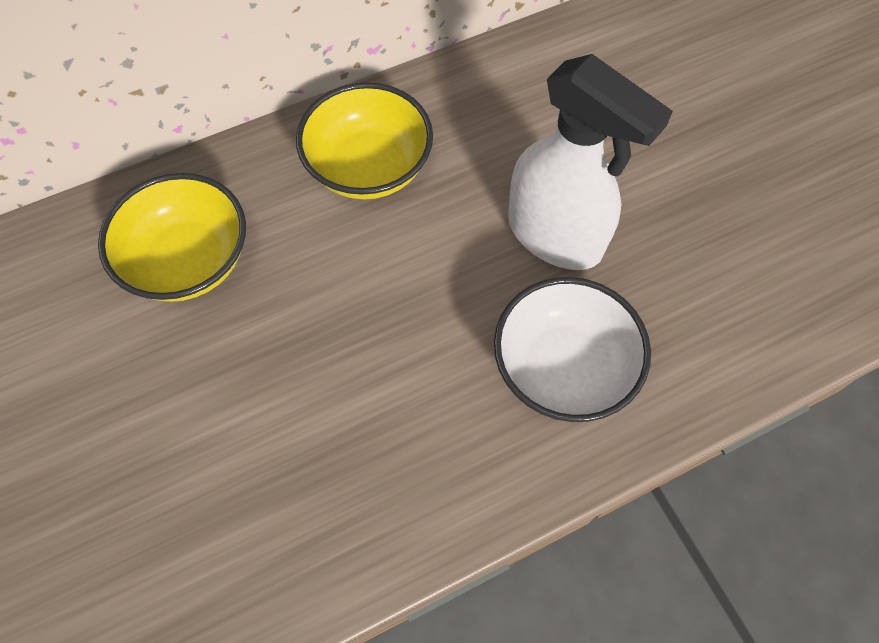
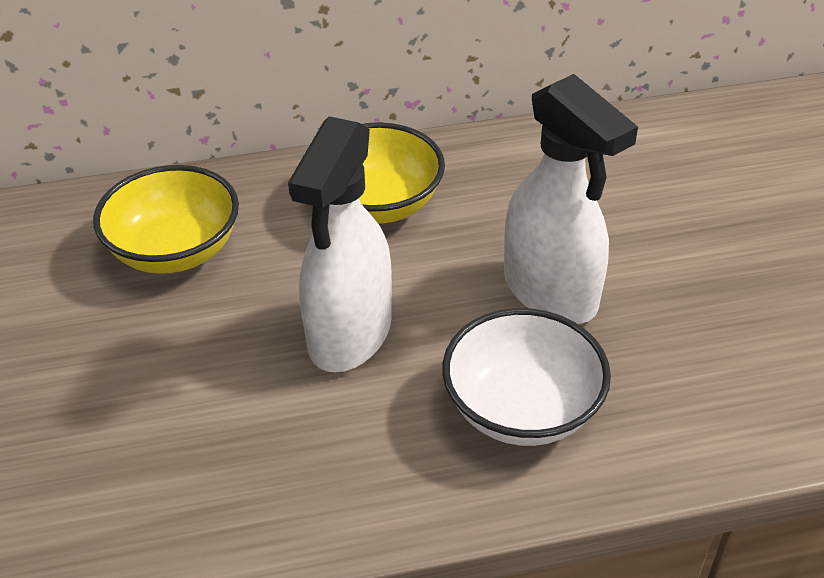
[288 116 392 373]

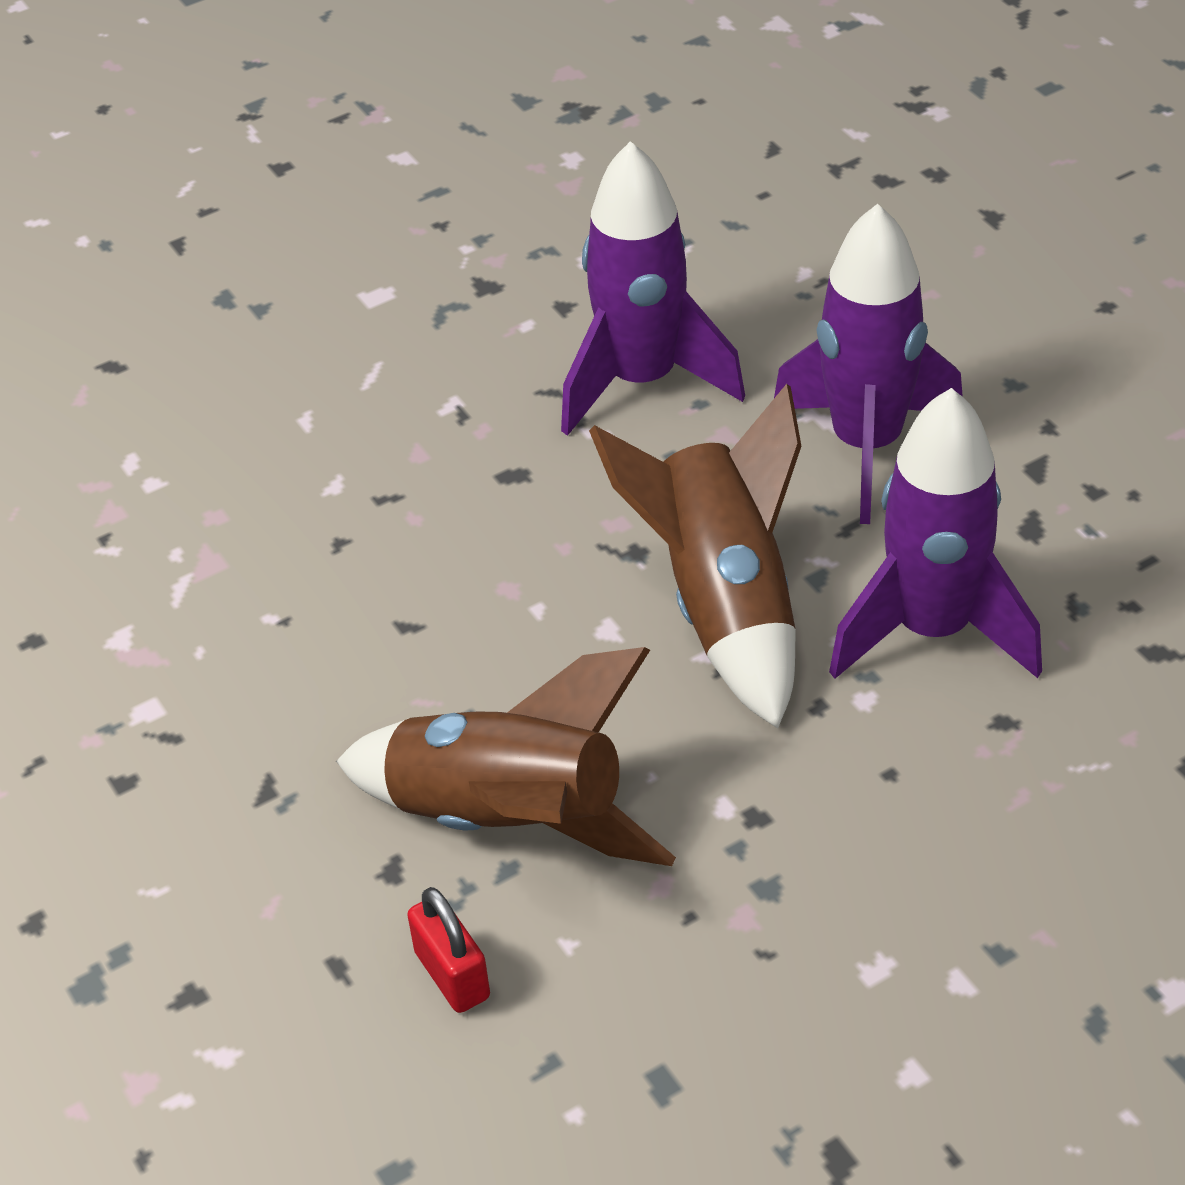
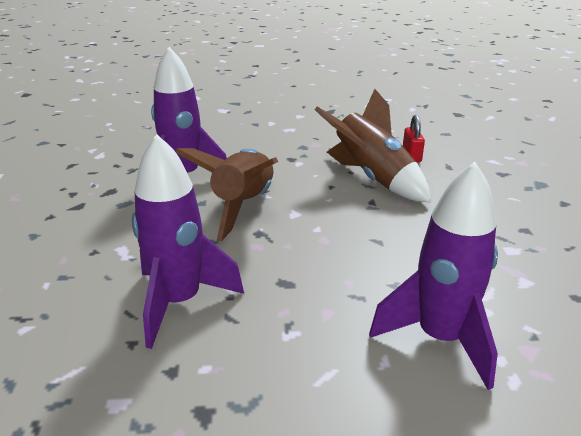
[369 162 498 390]

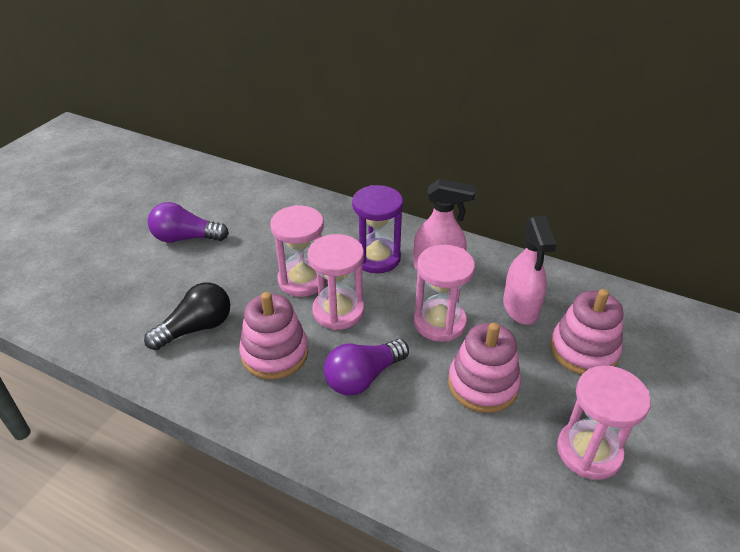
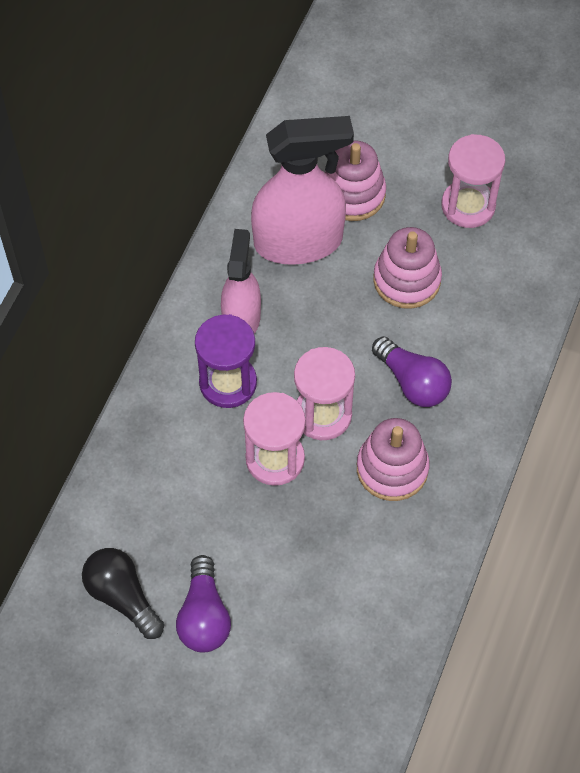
[82 548 164 639]
[414 245 475 342] (first image)
[251 116 354 265]

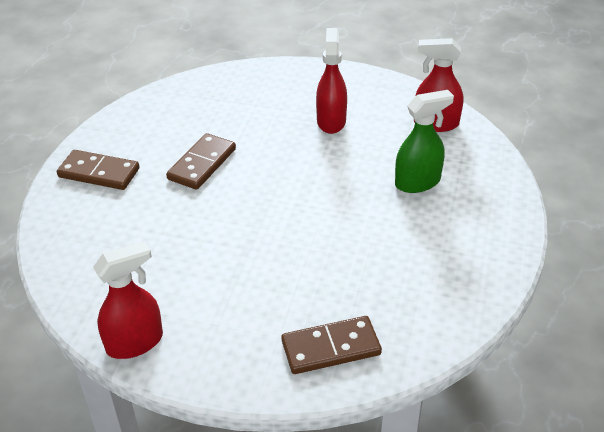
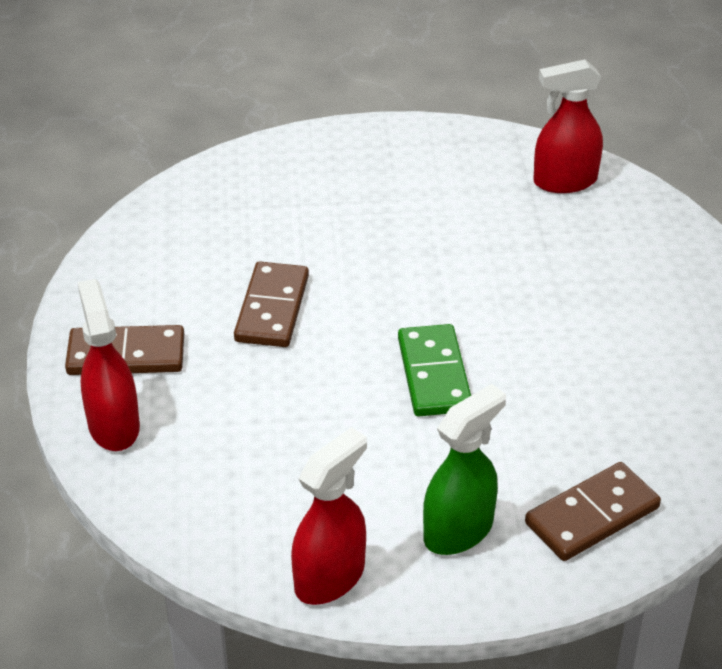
[77 279 140 451]
[423 384 506 555]
[398 324 471 417]

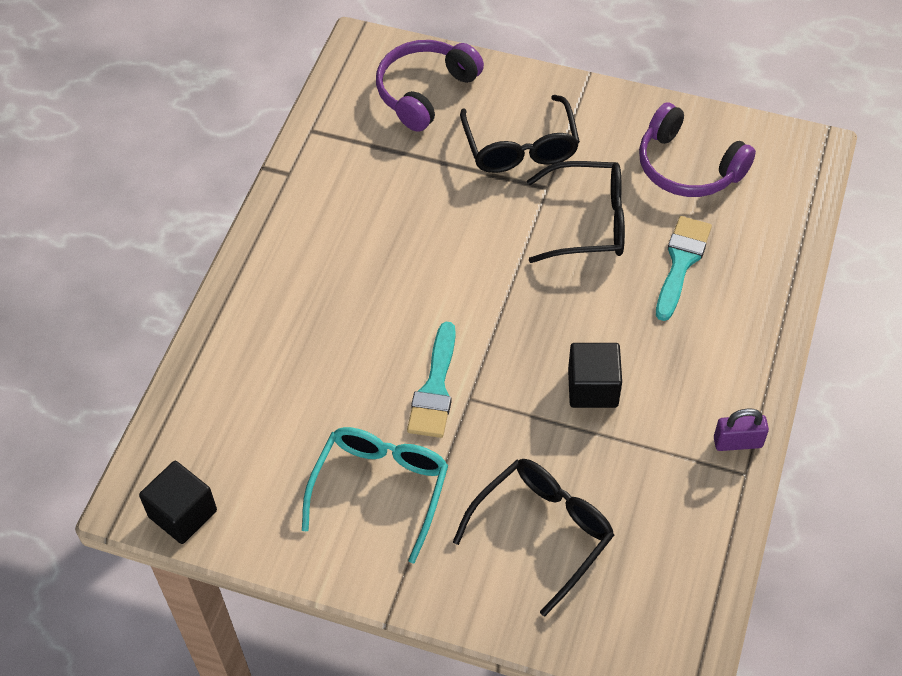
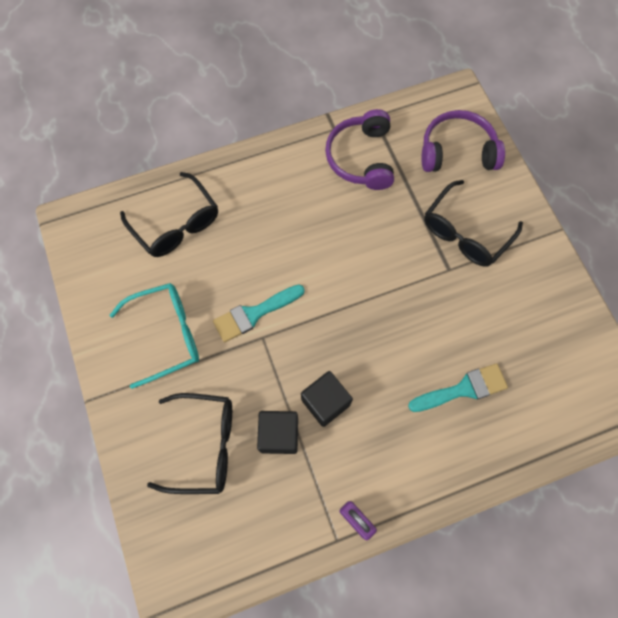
[257 411 298 454]
[120 172 218 257]
[325 109 394 190]

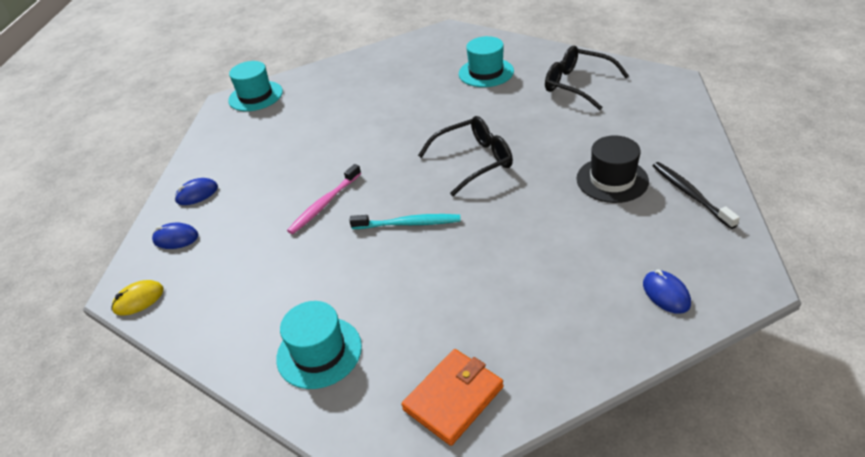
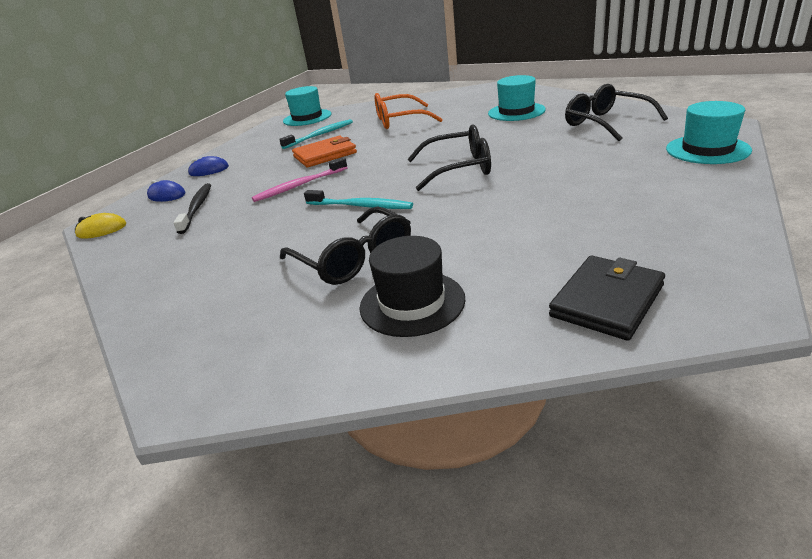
[666 101 752 164]
[292 136 357 167]
[360 236 466 337]
[549 256 665 341]
[174 183 211 234]
[279 119 353 149]
[280 206 411 285]
[375 93 443 129]

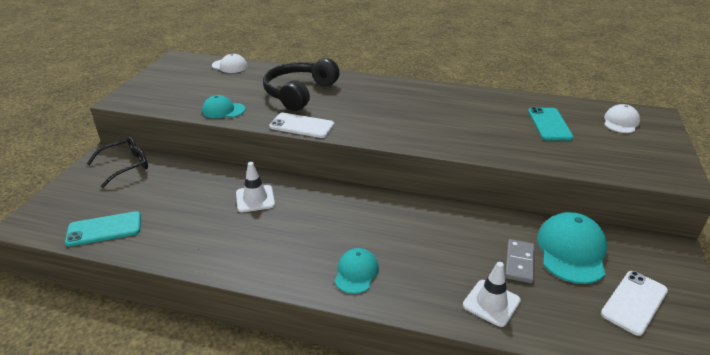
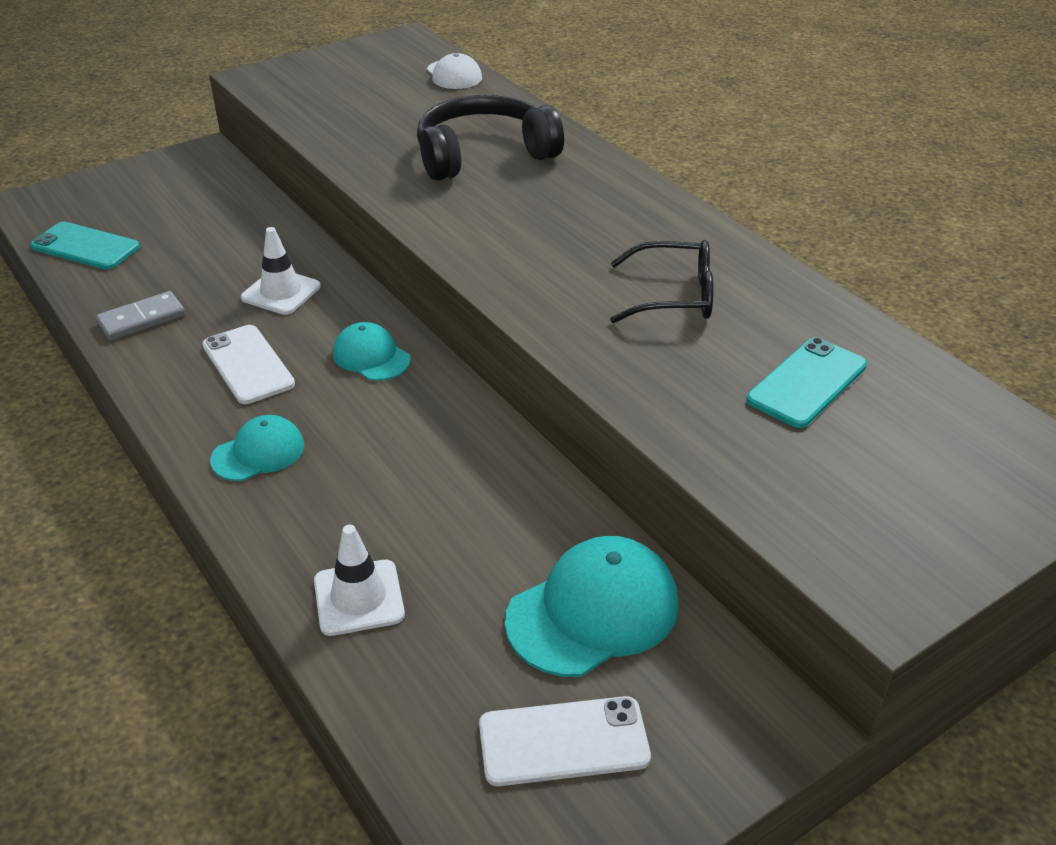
[610 240 713 323]
[333 322 411 381]
[202 325 295 404]
[96 291 186 341]
[604 104 640 133] (first image)

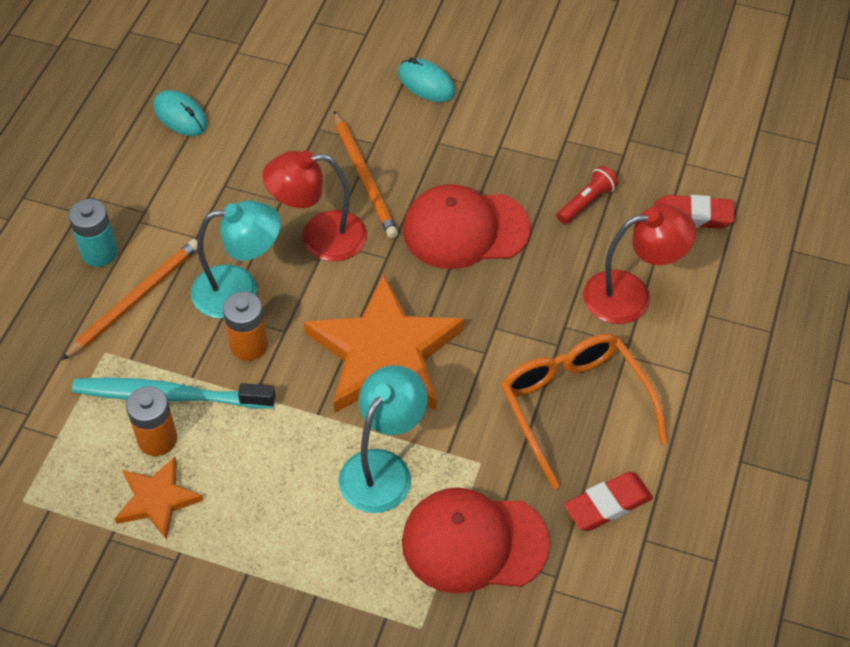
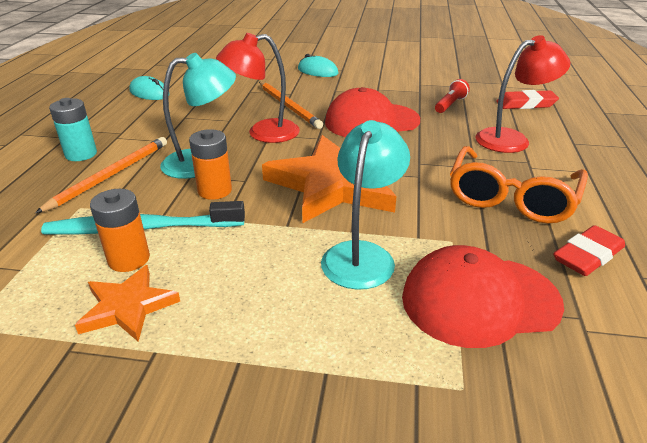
[450 146 588 224]

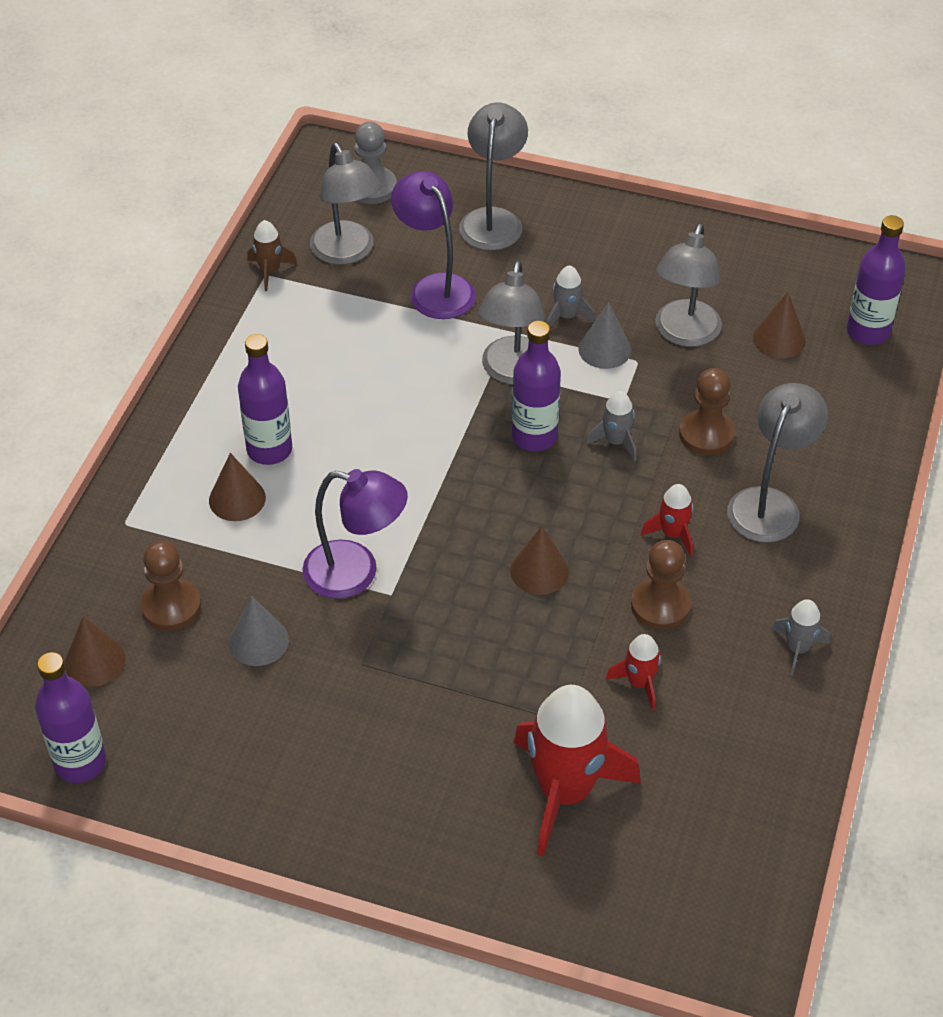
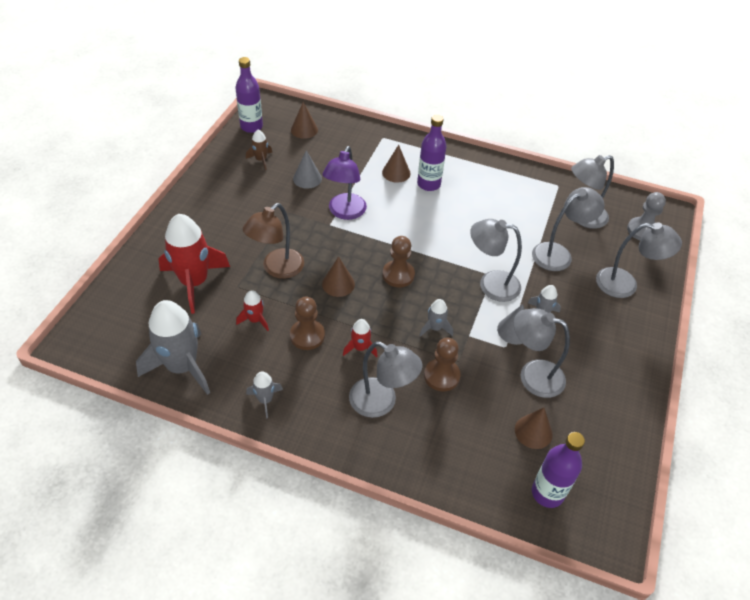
[382 236 415 287]
[246 130 272 170]
[532 187 605 271]
[512 321 561 451] (first image)
[136 300 210 395]
[243 203 304 279]

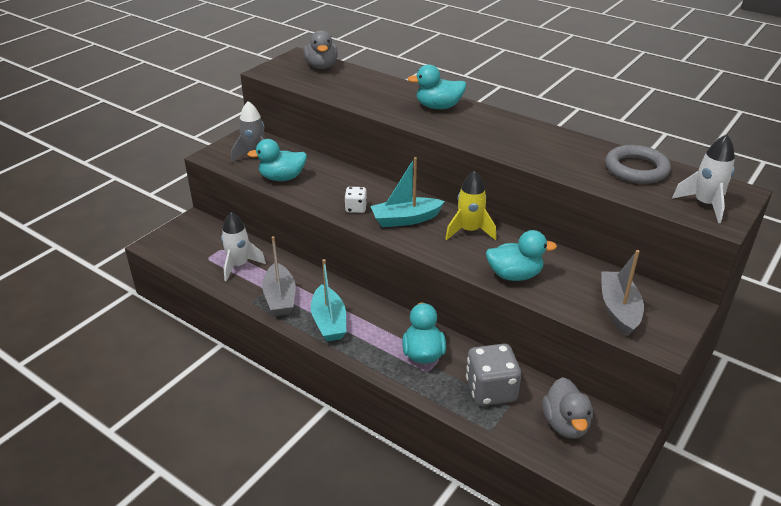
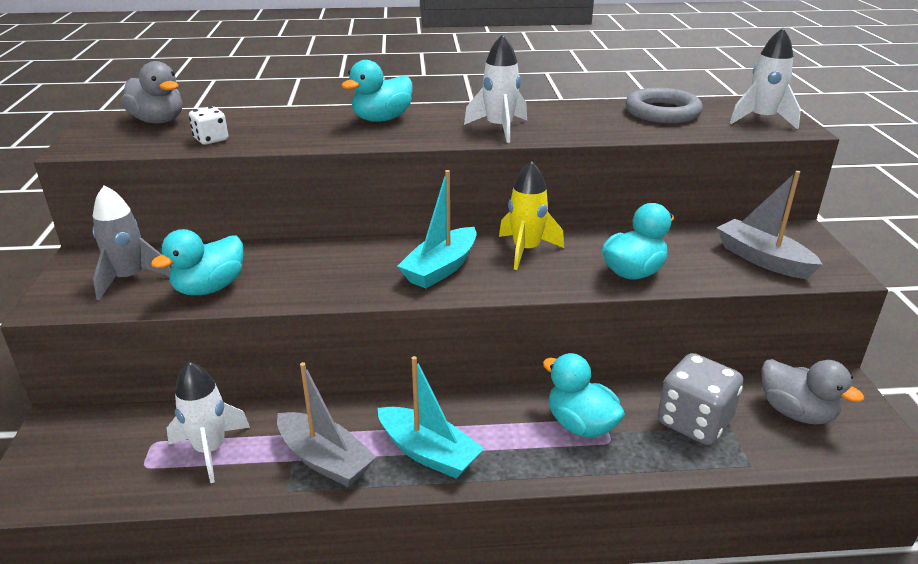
[189 107 228 145]
[464 34 527 143]

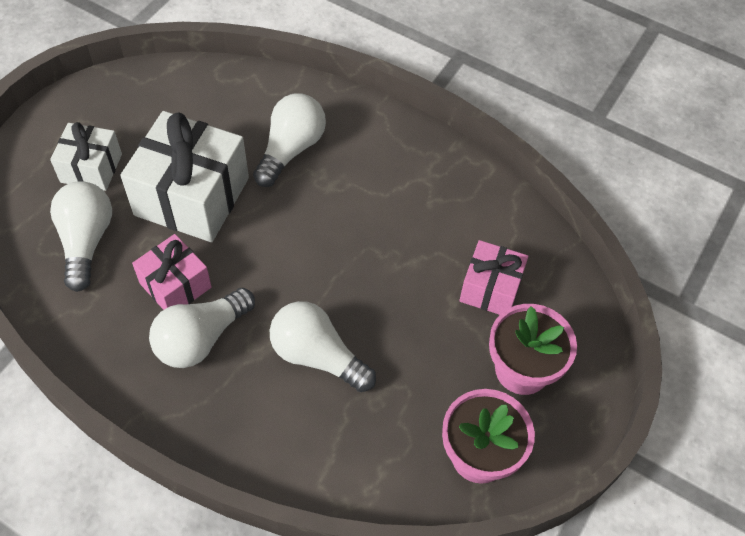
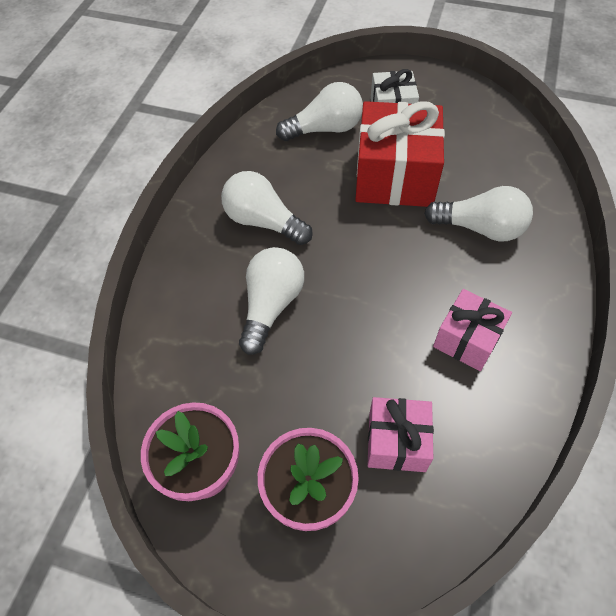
[355 101 445 207]
[433 289 512 371]

